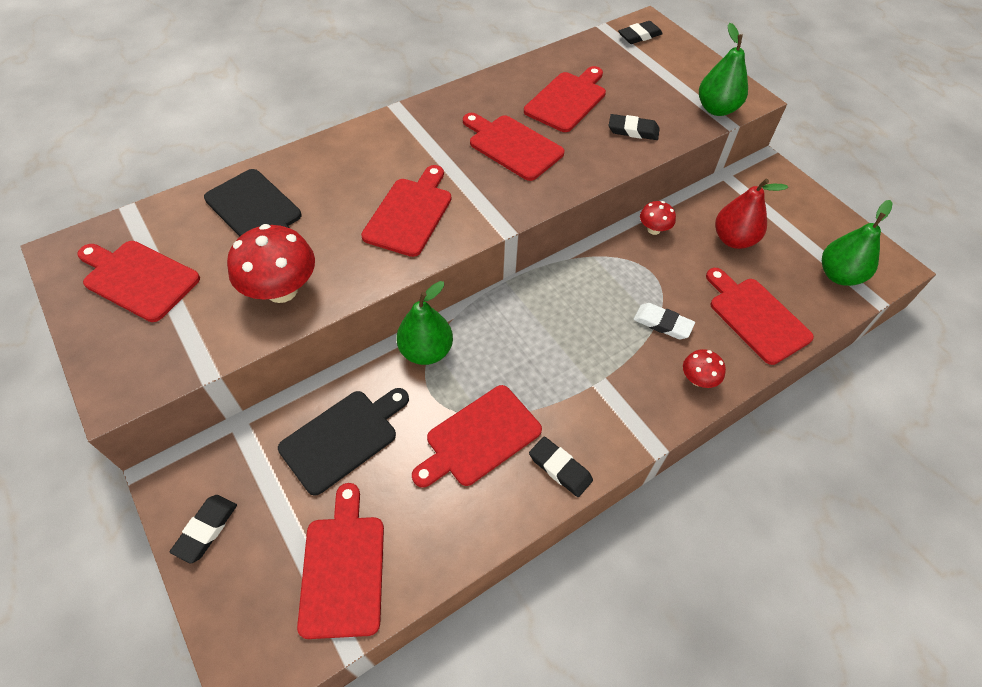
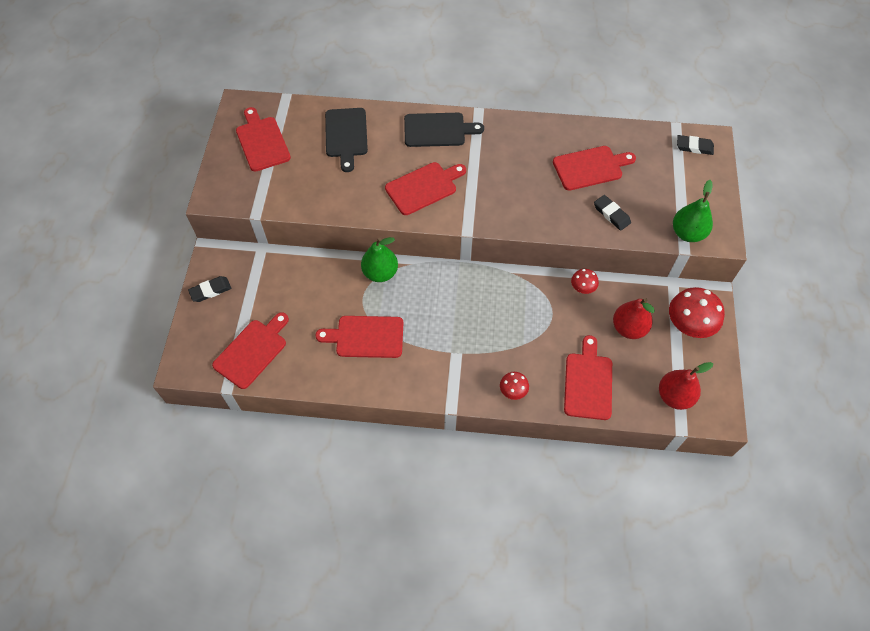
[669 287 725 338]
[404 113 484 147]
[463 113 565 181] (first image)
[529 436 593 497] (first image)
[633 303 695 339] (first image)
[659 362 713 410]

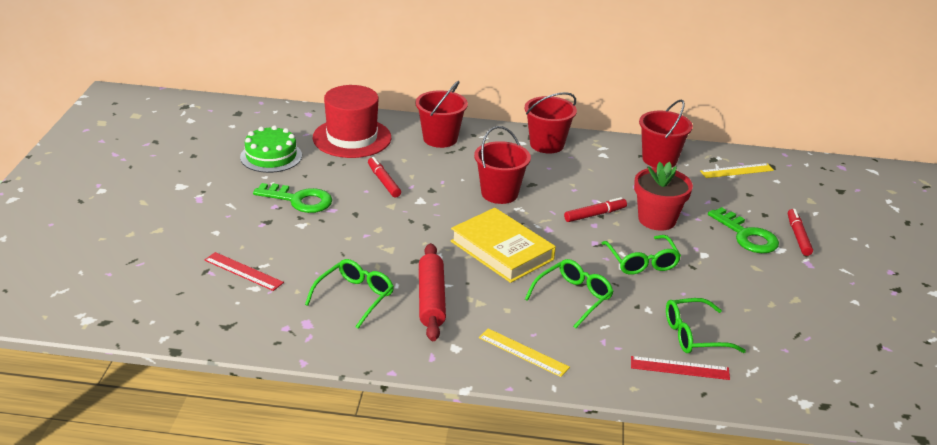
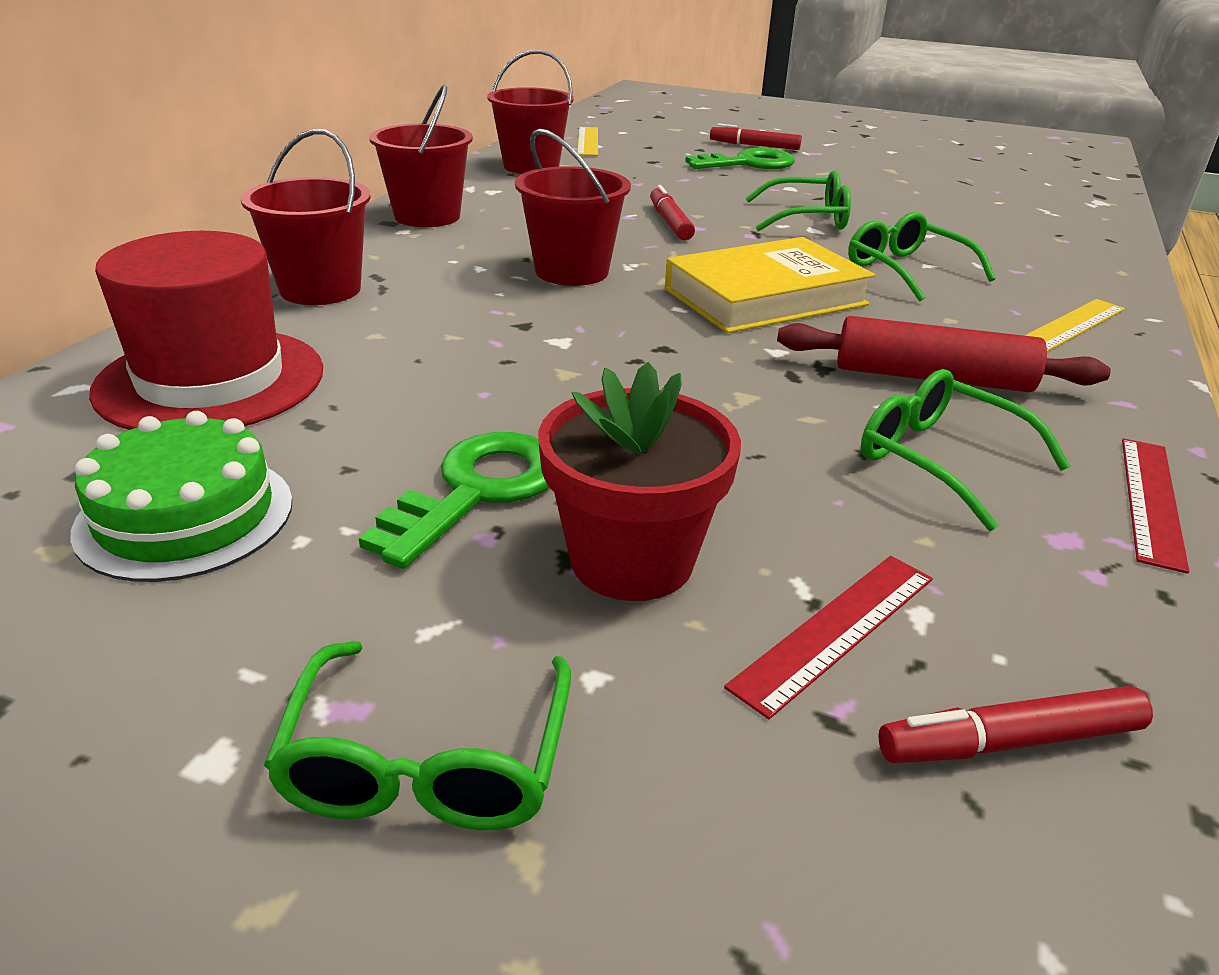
[878 686 1153 763]
[1122 438 1189 574]
[538 362 741 601]
[264 641 571 830]

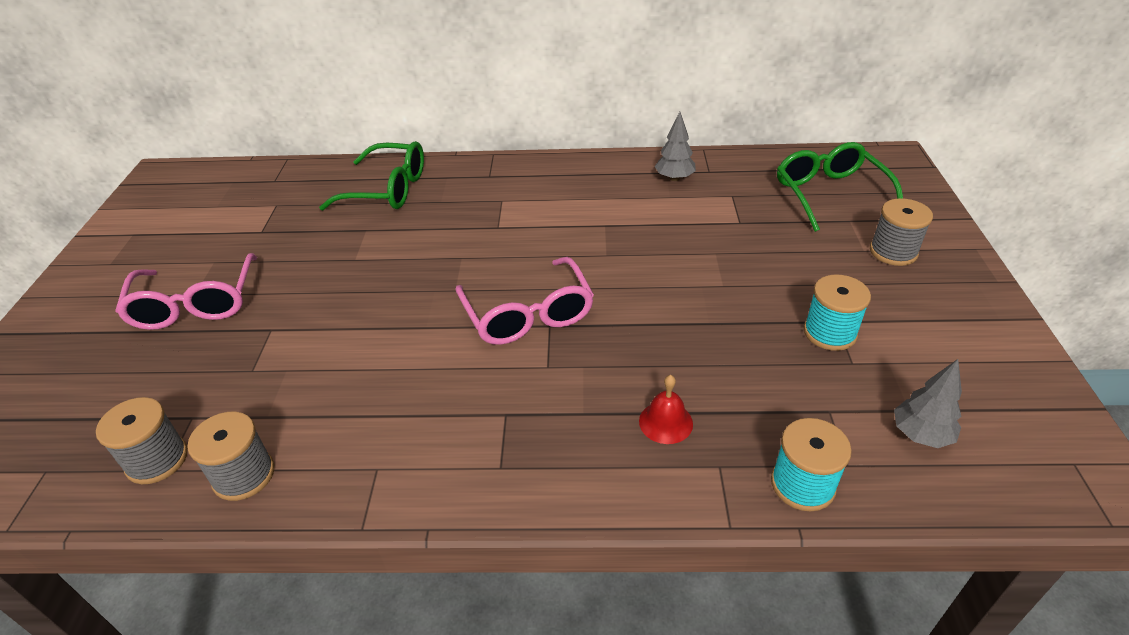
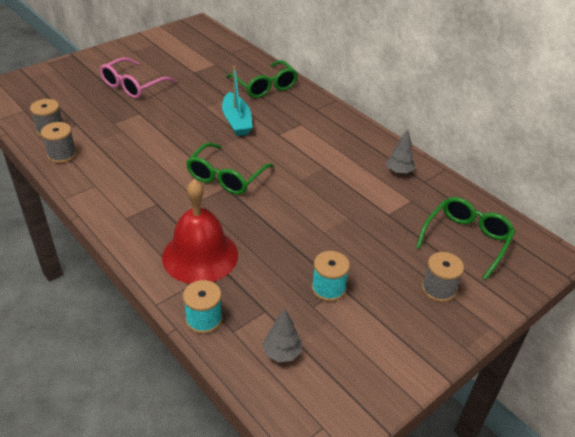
[186 142 274 195]
[162 179 238 284]
[222 66 253 136]

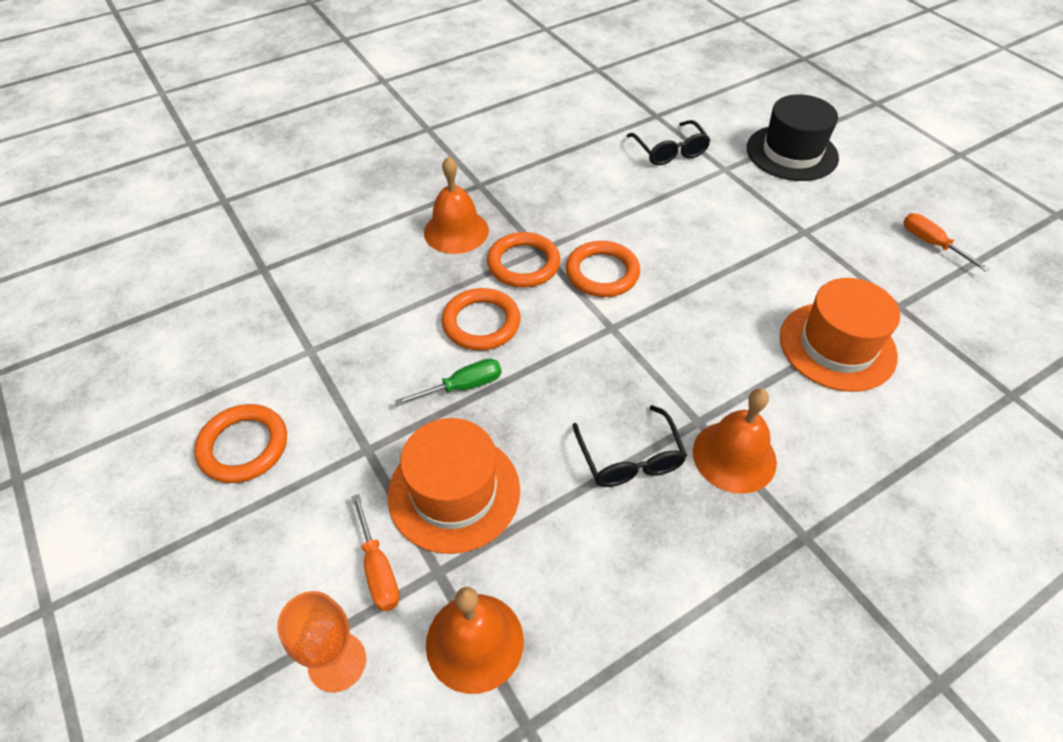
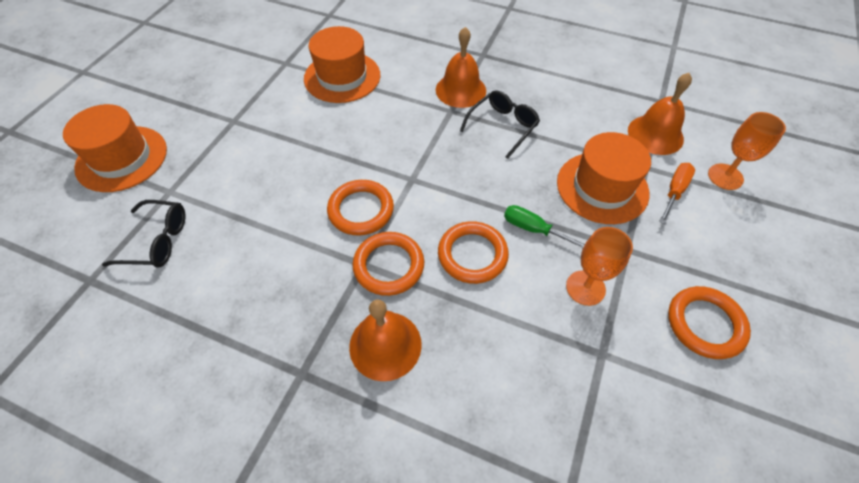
[102 200 185 267]
[63 104 167 192]
[903 213 990 272] (first image)
[566 227 633 306]

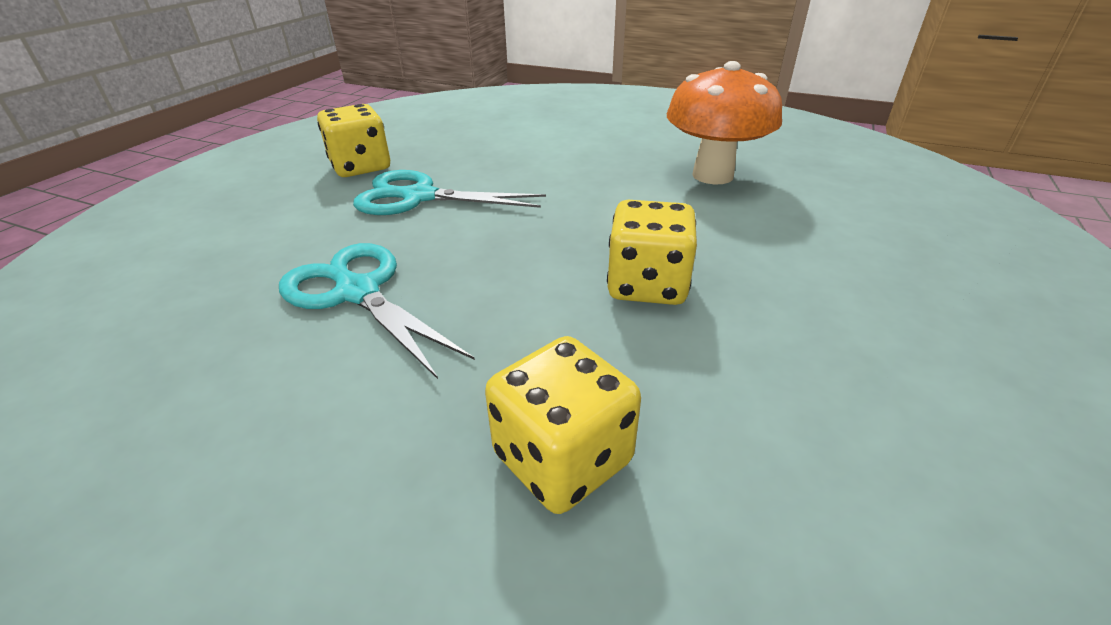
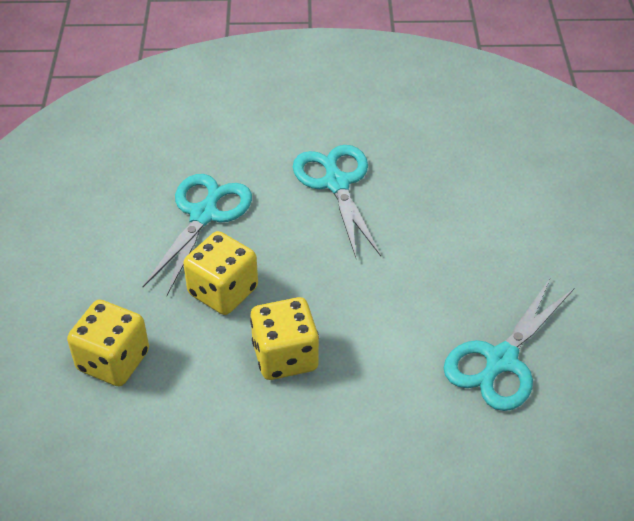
[183 231 258 315]
[444 277 574 411]

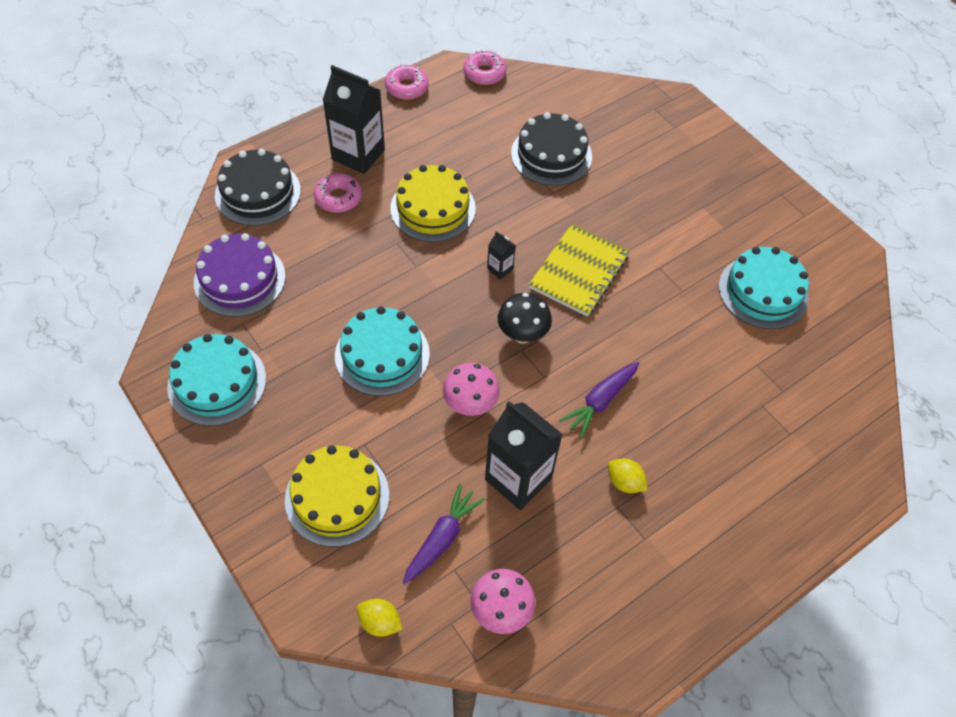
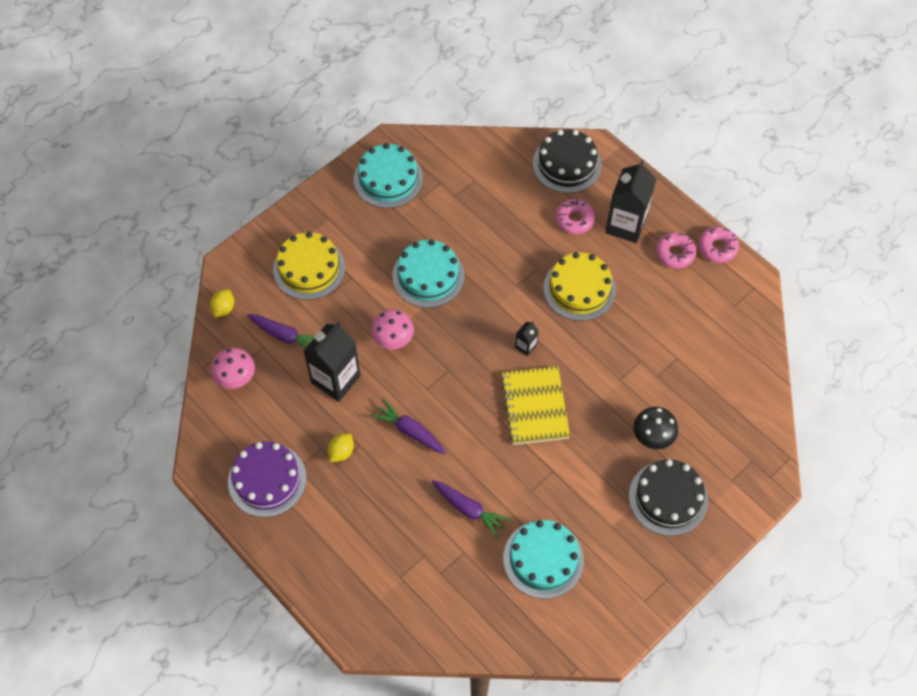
[228 441 307 517]
[656 232 696 269]
[633 407 678 449]
[629 459 708 536]
[501 366 570 445]
[432 480 510 538]

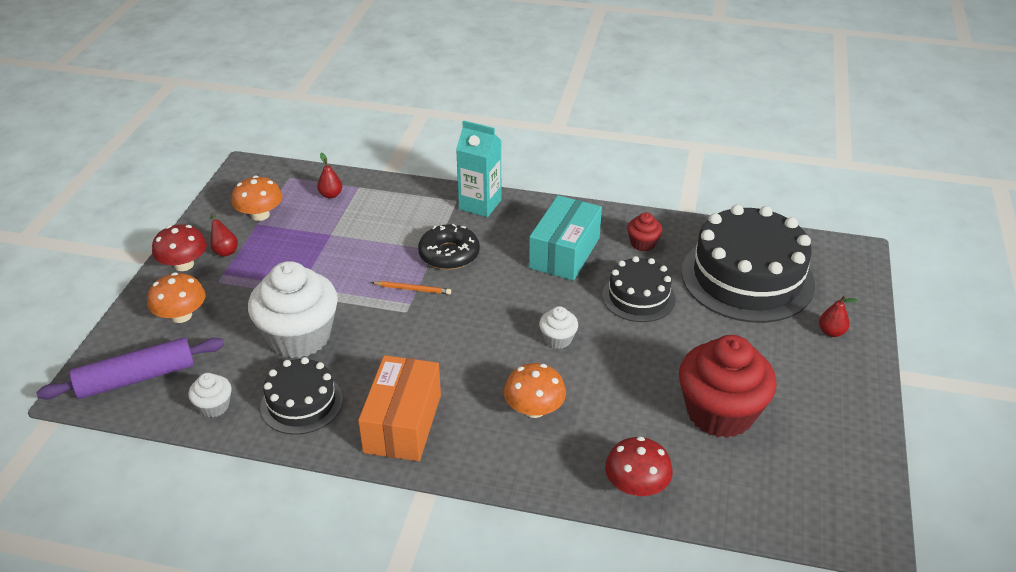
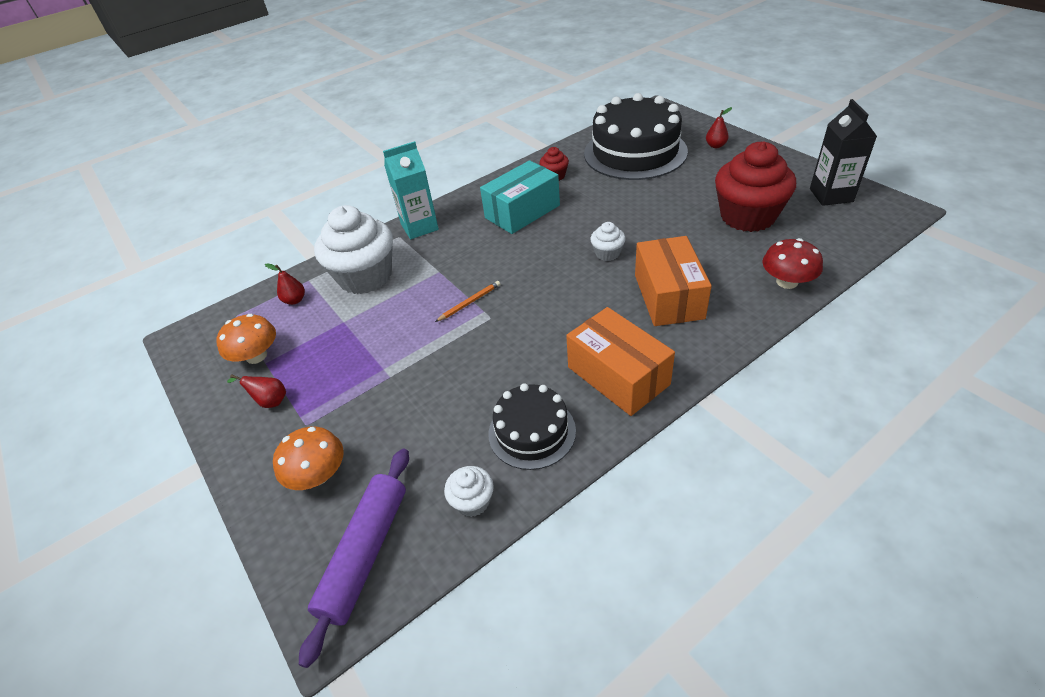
[152 224 207 271] (first image)
[314 205 393 294]
[418 224 480 270] (first image)
[635 236 712 326]
[480 160 560 234]
[602 256 676 322] (first image)
[810 99 877 206]

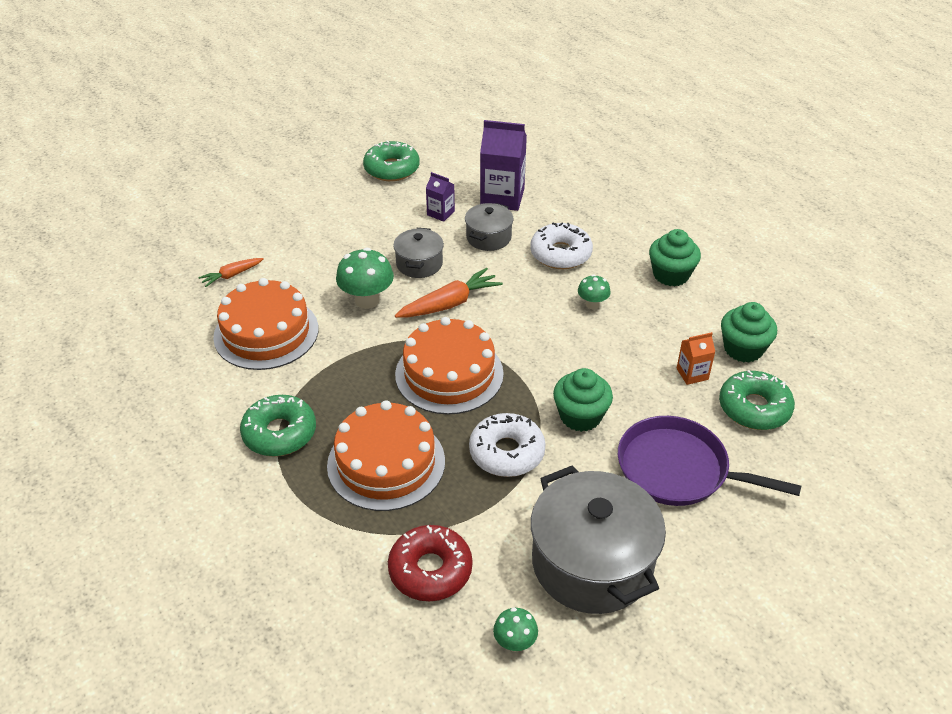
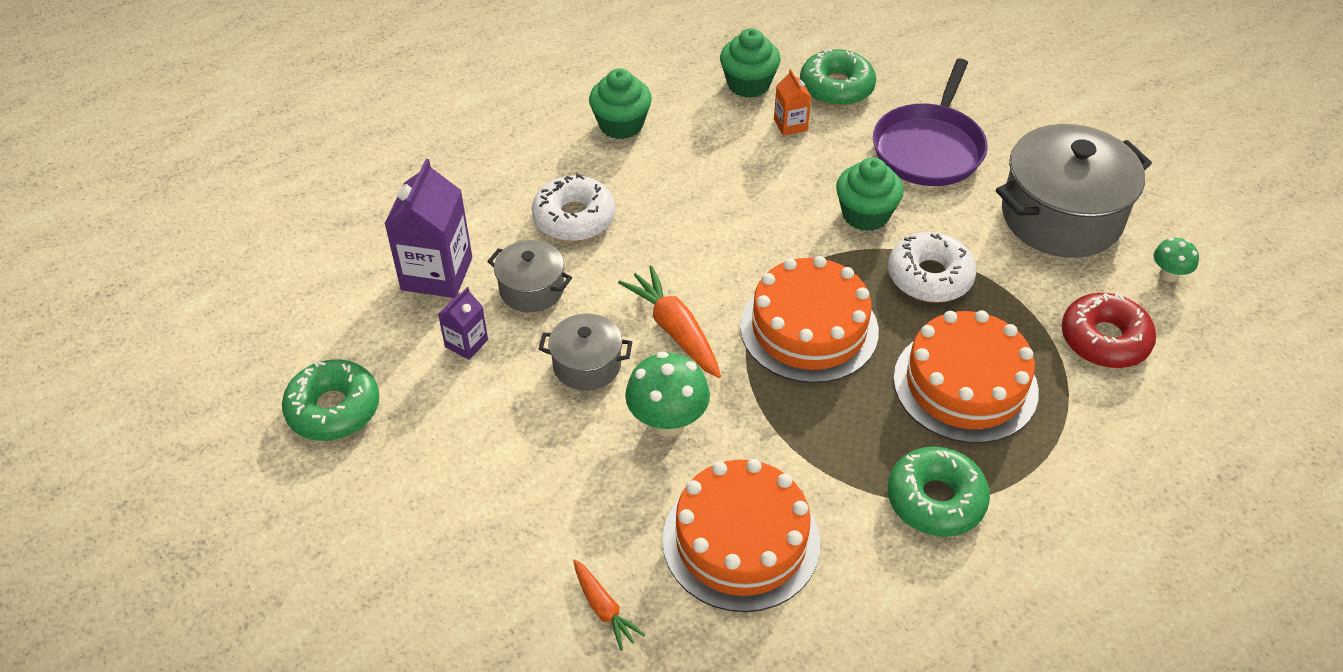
[578 274 611 309] (first image)

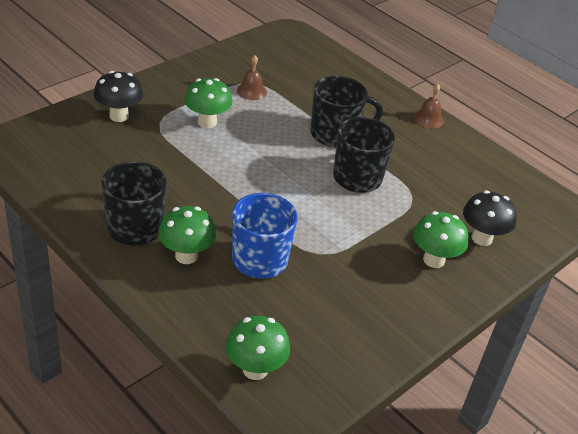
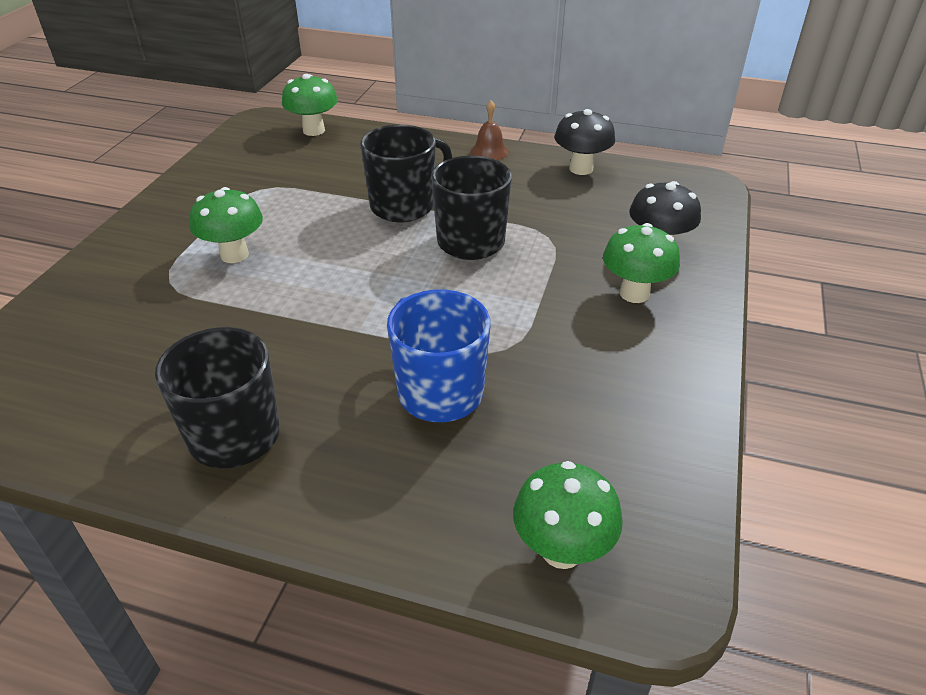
[554 109 615 175]
[282 74 338 136]
[237 55 267 100] (first image)

